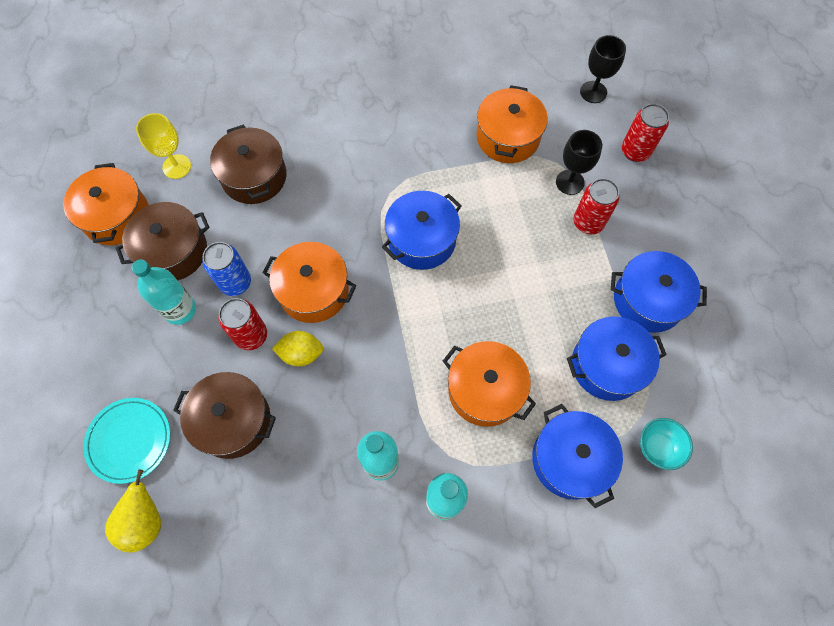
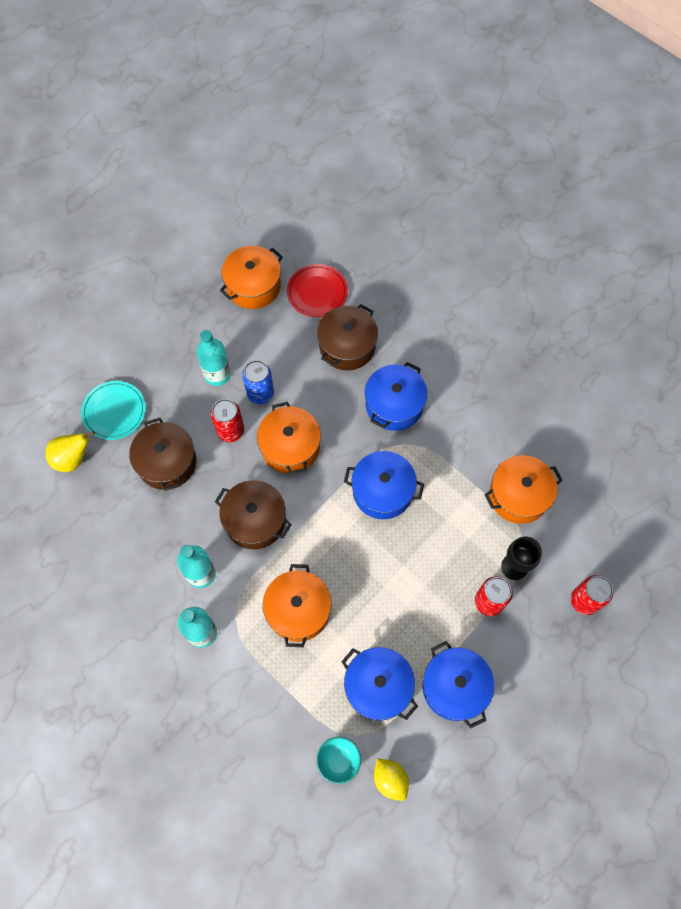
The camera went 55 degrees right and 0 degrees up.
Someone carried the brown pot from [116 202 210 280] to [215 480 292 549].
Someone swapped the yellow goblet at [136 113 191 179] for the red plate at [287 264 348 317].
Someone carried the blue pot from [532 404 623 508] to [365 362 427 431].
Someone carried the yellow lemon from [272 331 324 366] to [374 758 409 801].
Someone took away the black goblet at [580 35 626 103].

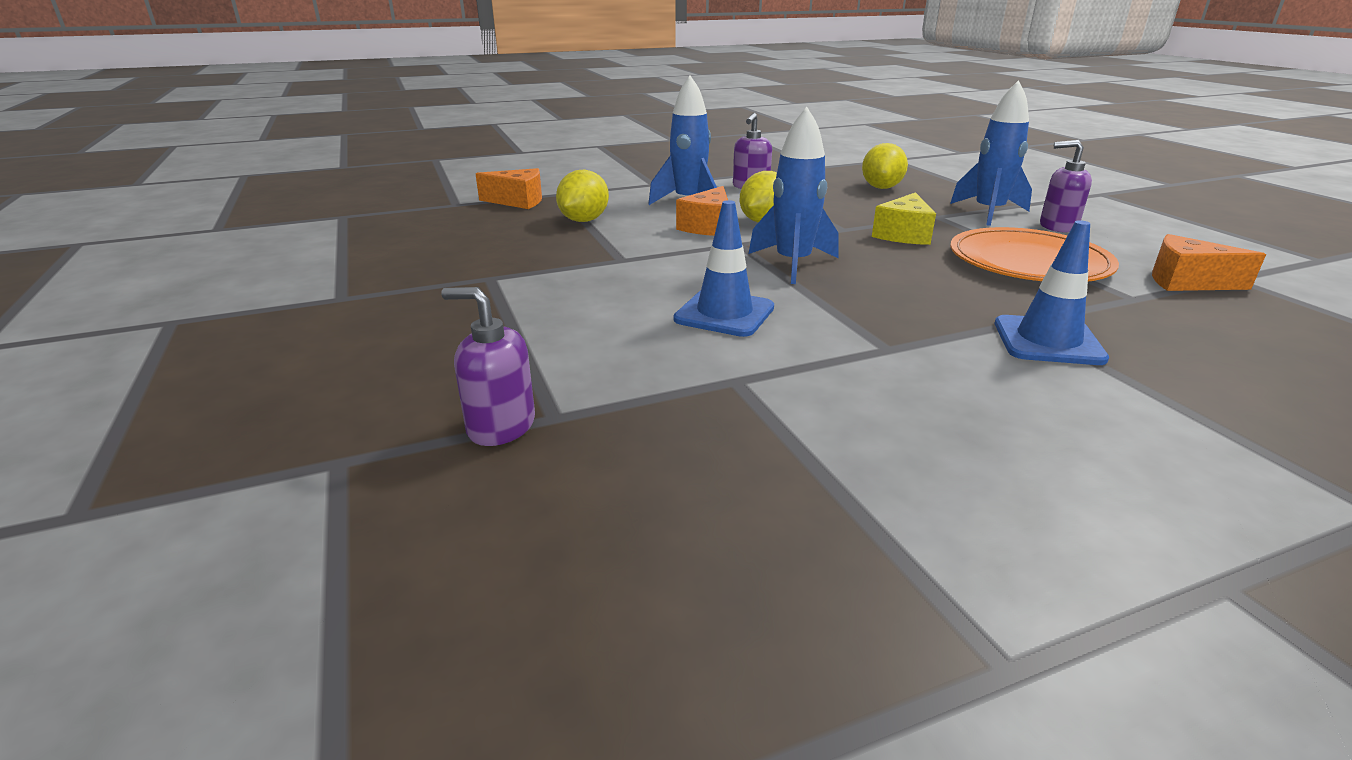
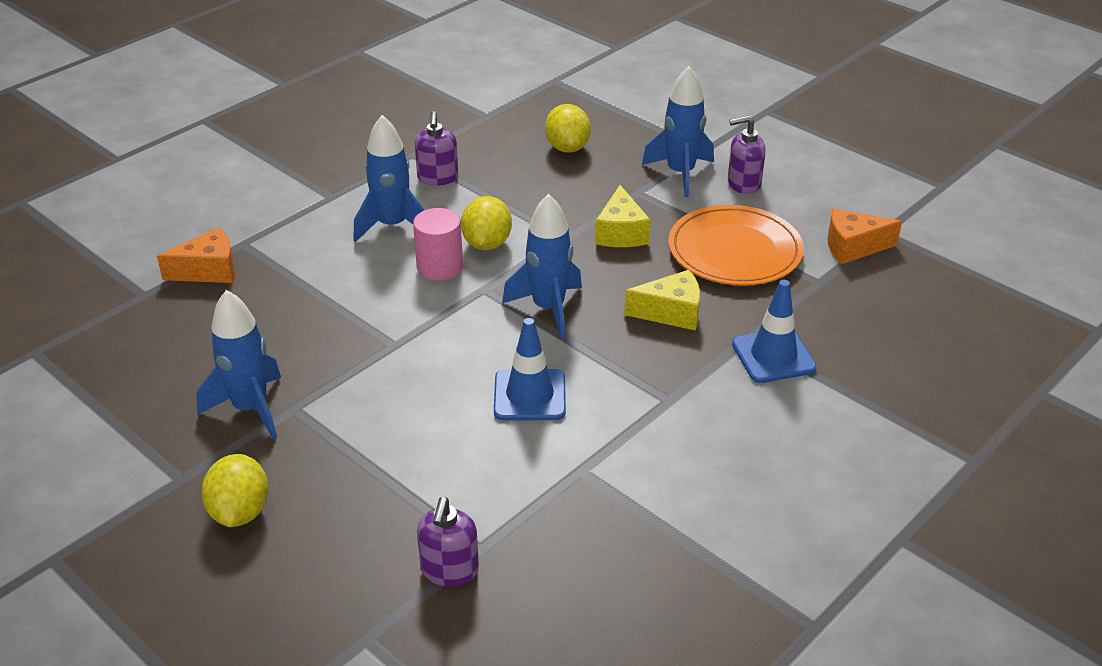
The camera went 25 degrees left and 10 degrees up.
Someone put down the blue rocket at [196 290 281 439].
Someone carried the yellow lemon from [556 170 609 222] to [201 454 269 527].
Someone swapped the orange cheese at [676 186 728 236] for the pink cylinder at [413 208 463 281].
Someone rotated the purple soap dispenser at [441 287 535 446] by 75 degrees counterclockwise.
Someone put down the yellow cheese at [624 270 700 331].

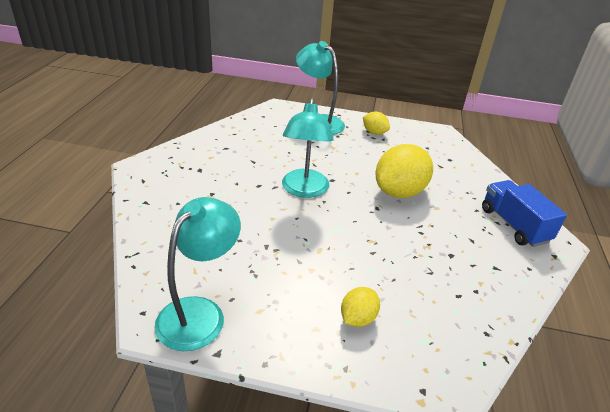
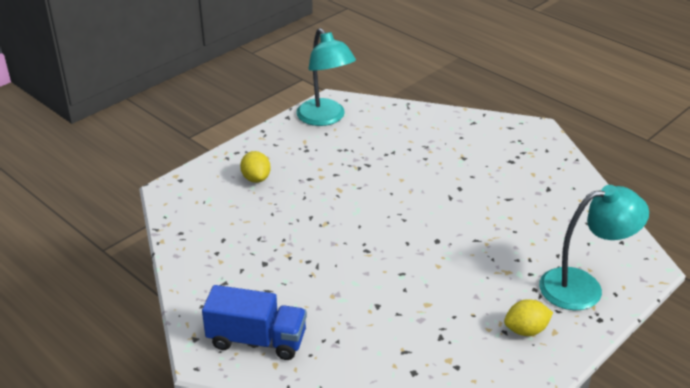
The camera went 125 degrees right and 0 degrees up.
Someone took away the turquoise lamp at [282 98 334 198].
Someone took away the yellow lemon at [375 144 433 198].

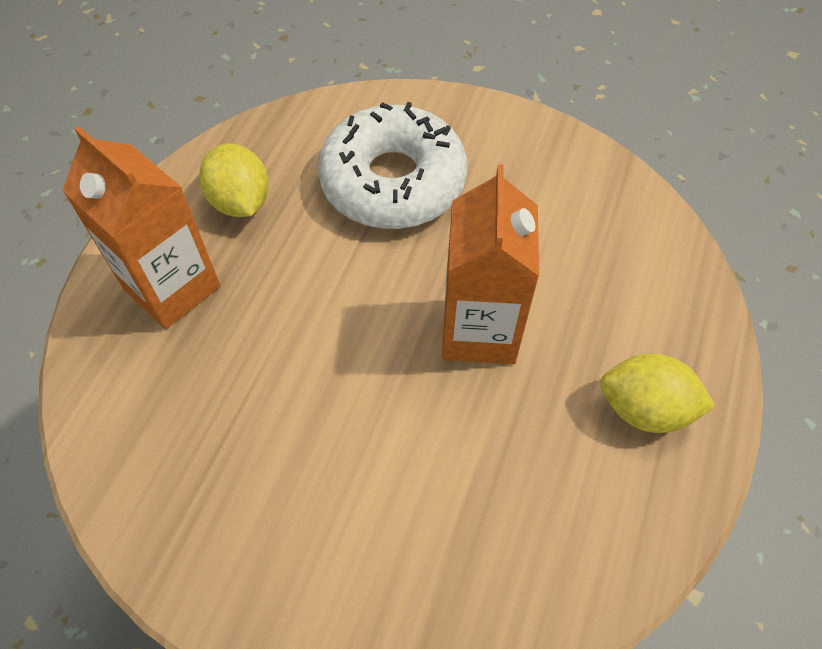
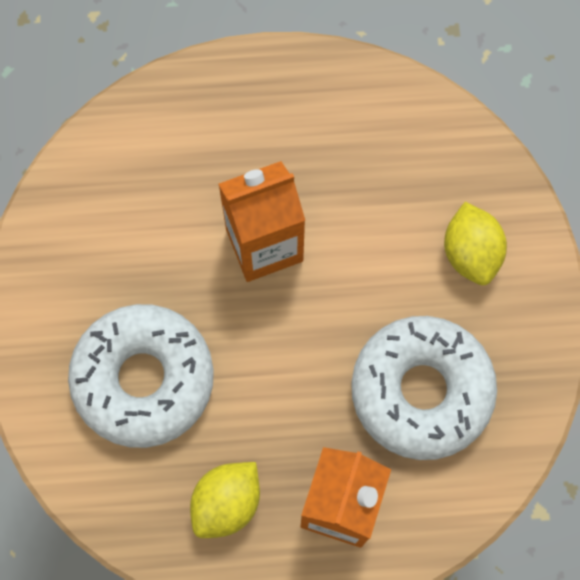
The camera went 115 degrees left and 15 degrees up.
Someone put down the white donut at [351 316 497 460].
Someone carried the yellow lemon from [600 354 716 433] to [444 202 507 285].

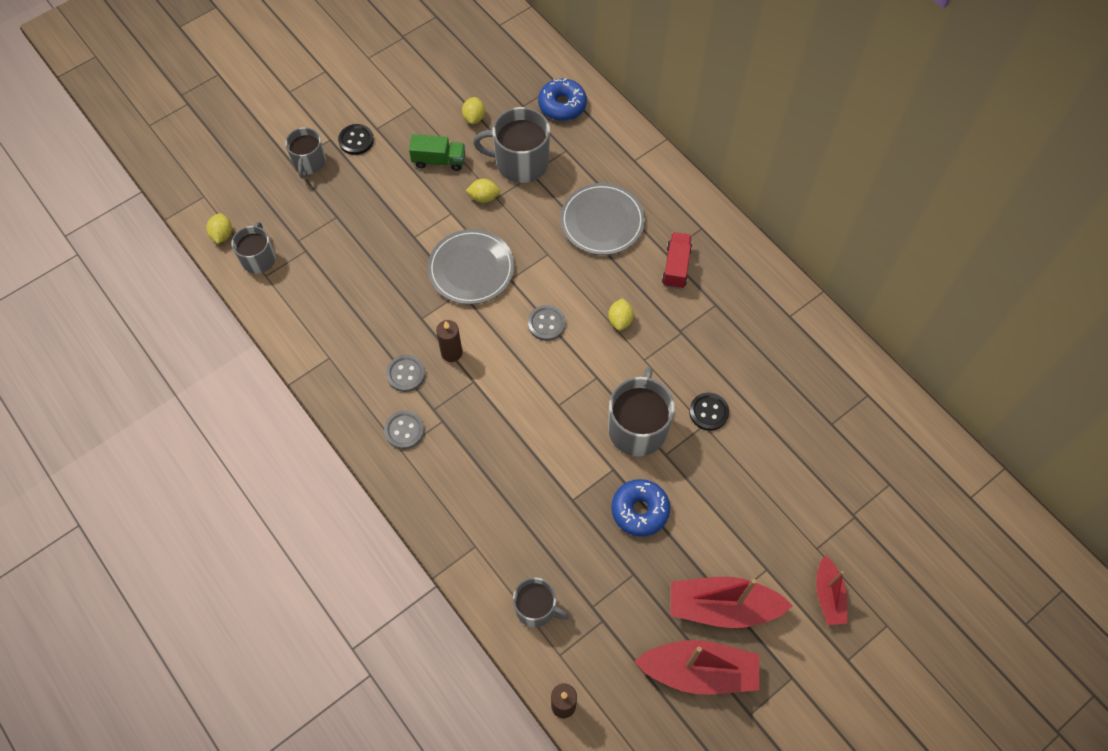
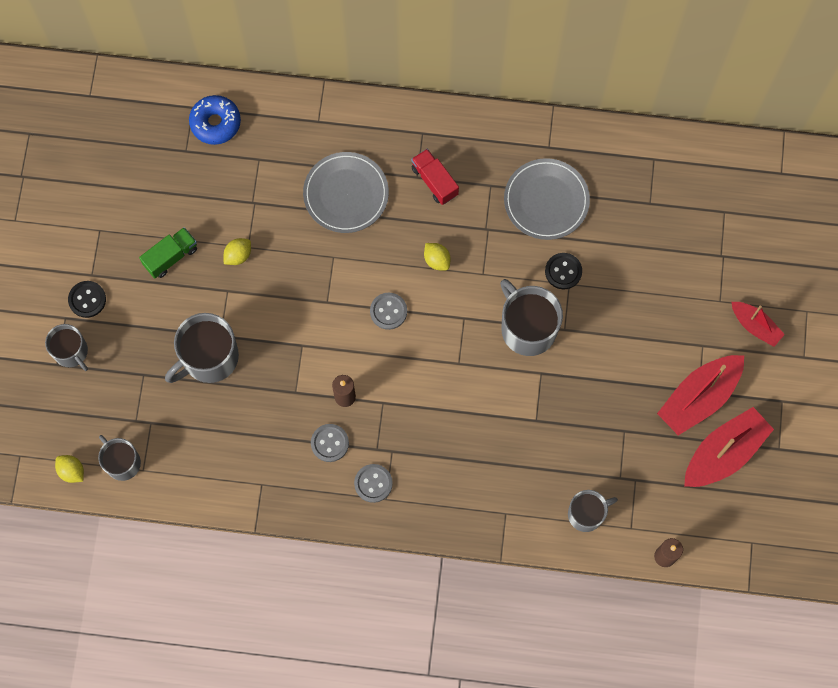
The camera went 45 degrees left and 10 degrees up.
Someone carried the grey mug from [473 107 550 183] to [165 313 239 383].
Someone carried the grey plate from [428 229 514 305] to [504 158 590 240].
Someone took away the yellow lemon at [462 97 485 124].
Someone took away the blue donut at [611 479 670 537].

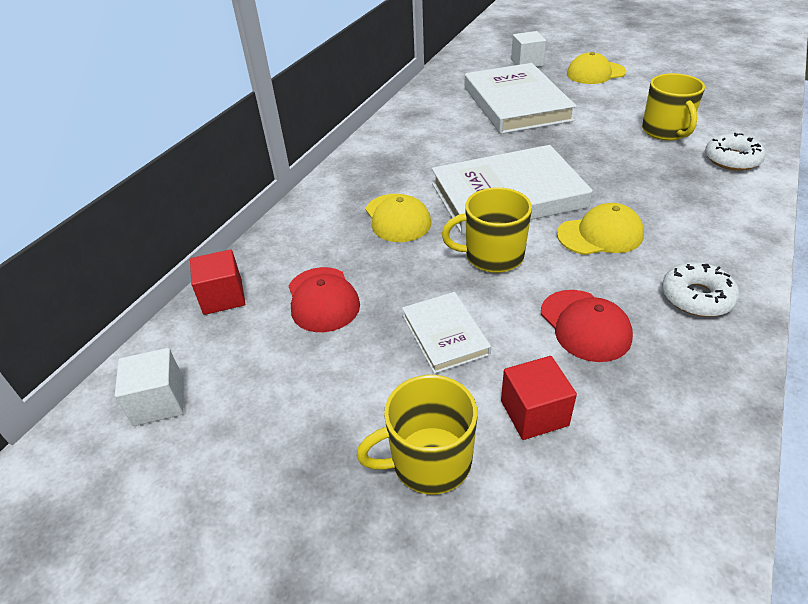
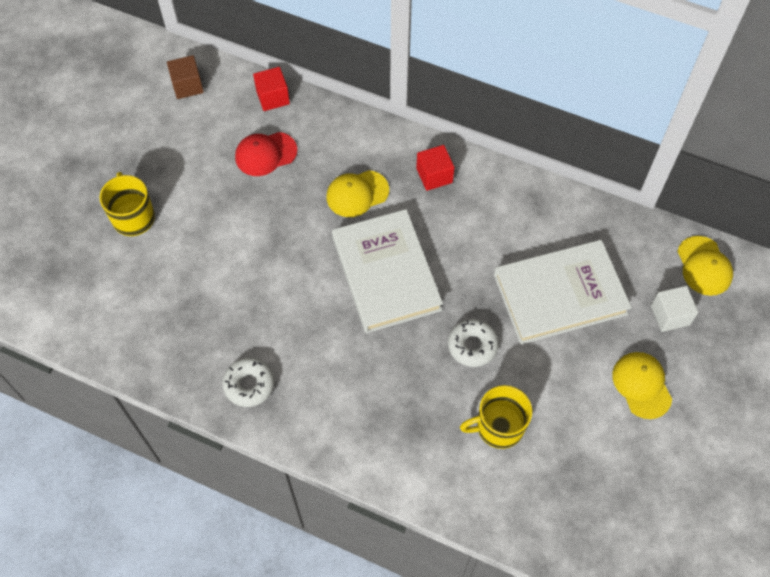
The camera went 85 degrees right and 20 degrees up.
Someone repainted the white cube at [115 348 184 426], which became the brown cube at [167 55 204 99].
Someone carried the red cube from [501 356 577 440] to [416 145 455 191].
Someone carried the white donut from [705 133 766 171] to [448 319 499 367].
Someone carried the yellow cap from [557 203 644 255] to [677 236 733 296].
Someone took away the white book at [402 292 491 374].
Someone took away the yellow mug at [442 187 532 273].
Someone took away the red cap at [541 290 633 362].

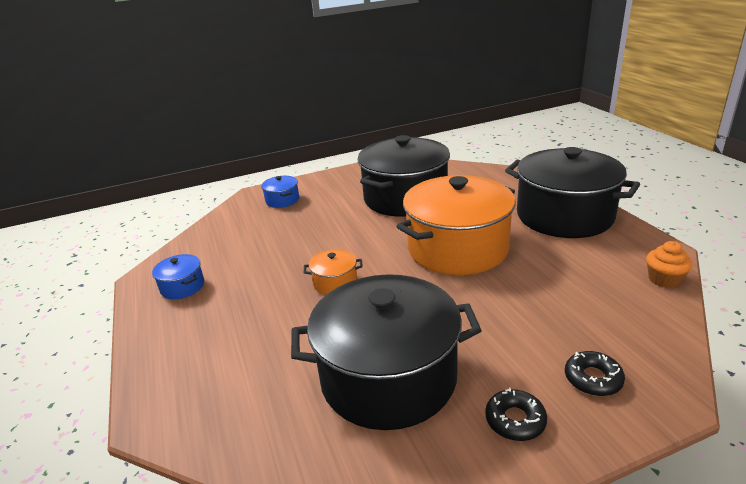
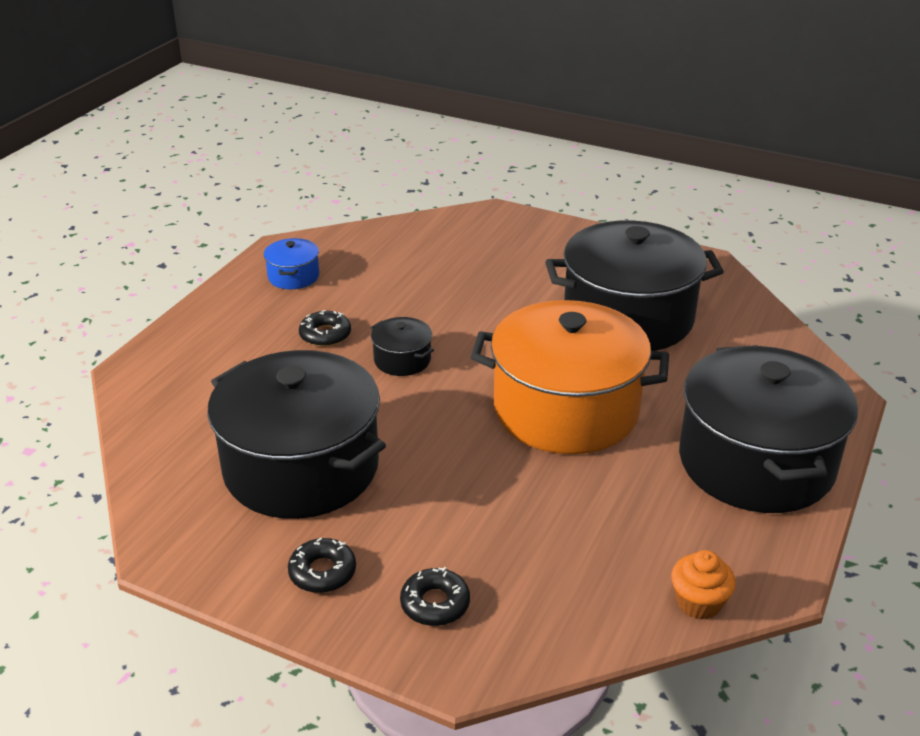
The camera went 45 degrees right and 5 degrees up.
Someone put down the black donut at [299 310 351 347].
Someone repainted the orange pot at [304 249 363 295], which became the black pot at [370 317 434 376].
Someone took away the blue pot at [261 176 299 208].

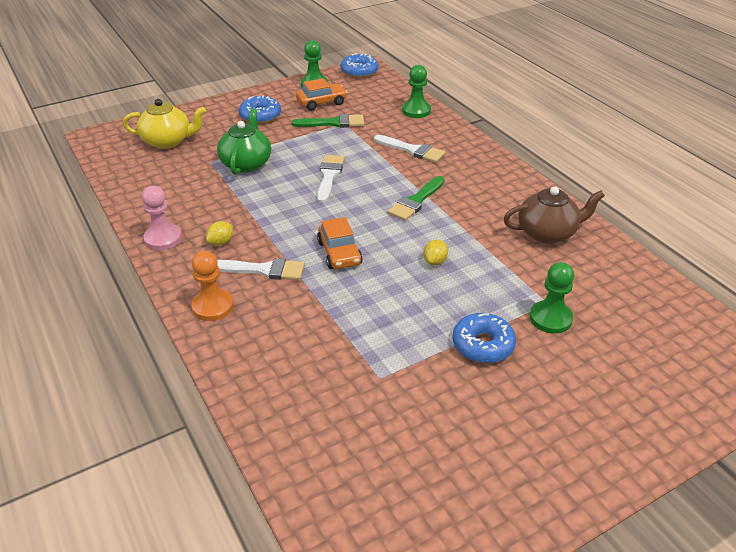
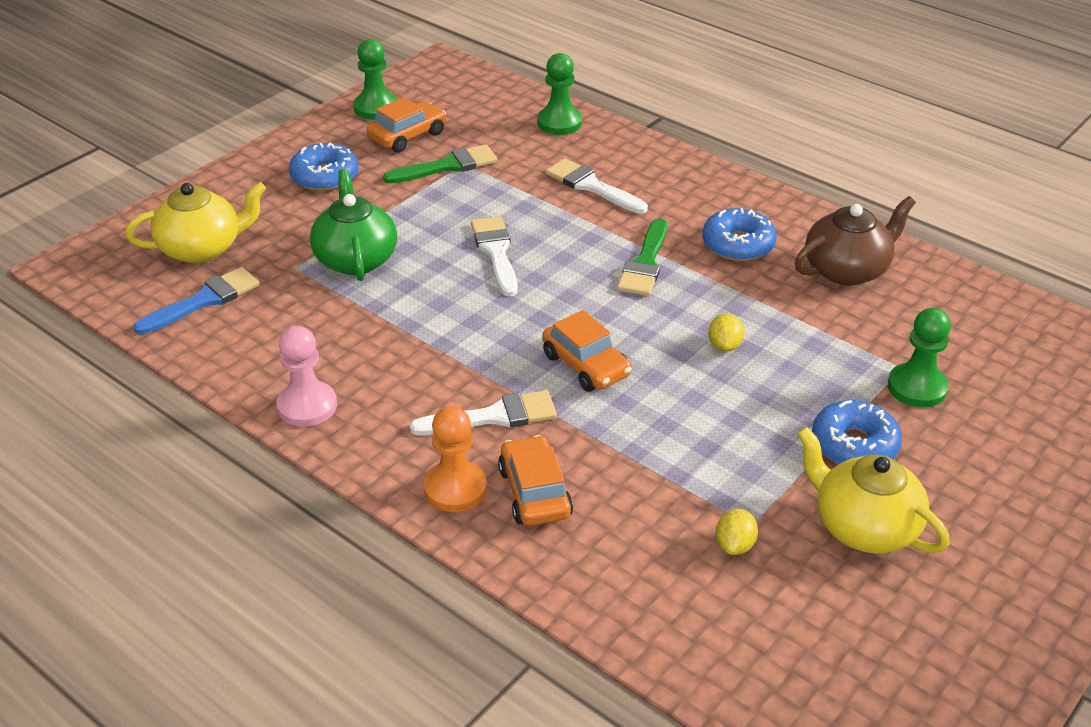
The camera went 20 degrees left and 0 degrees up.
Someone put down the blue brush at [133 267 260 335].
Someone put down the orange car at [498 435 573 526].
Someone rotated the white brush at [374 135 445 163] by 150 degrees counterclockwise.
Someone carried the blue donut from [341 53 378 78] to [702 208 777 261].
Someone carried the yellow lemon from [206 221 233 246] to [716 509 758 555].
Someone put down the yellow teapot at [797 427 950 553].

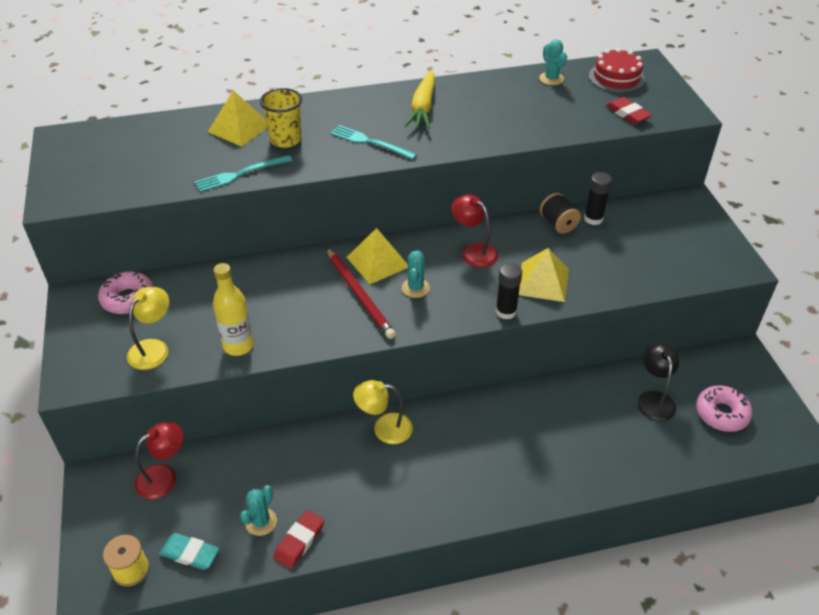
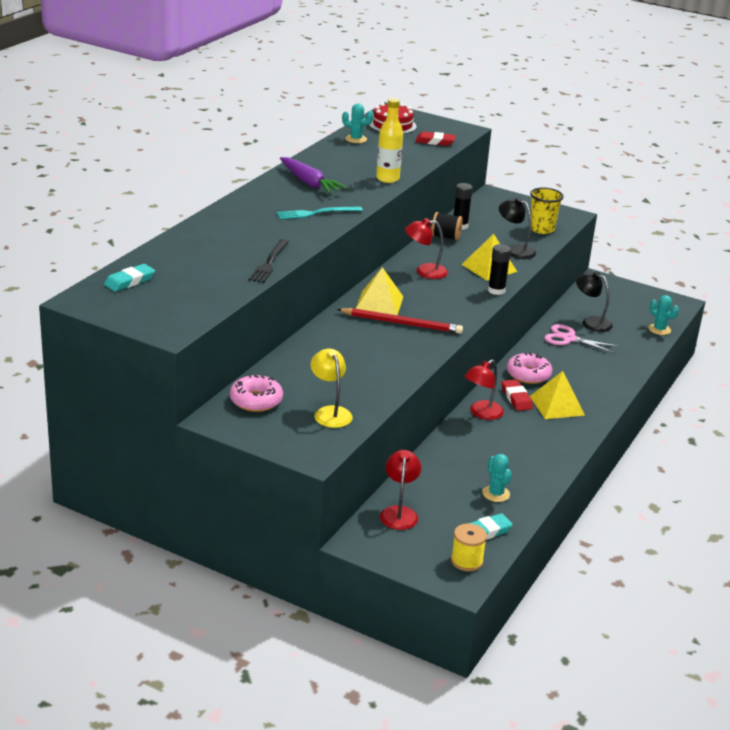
The camera went 50 degrees left and 15 degrees down.
Someone put down the turquoise eraser at [104 264 155 291].
Someone repainted the turquoise fork at [195 155 292 192], which became the black fork at [249 239 289 283].
Someone repainted the yellow carrot at [405 70 435 129], which became the purple carrot at [280 157 347 194].
Someone carried the yellow bottle from [213 263 254 356] to [376 98 403 183].
Someone repainted the yellow lamp at [353 380 413 444], which became the red lamp at [464 360 504 420].
Someone put down the black lamp at [499 197 536 259].
Someone carried the red eraser from [273 510 324 569] to [502 379 533 411].
Someone carried the pink donut from [696 385 753 432] to [507 352 552 384].
Someone carried the yellow cup from [260 88 302 148] to [530 187 564 234].
Someone carried the yellow pyramid from [208 90 268 147] to [530 371 585 419].
Someone put down the pink scissors at [544 324 620 354].
Someone carried the turquoise cactus from [402 250 430 298] to [649 295 679 335].

